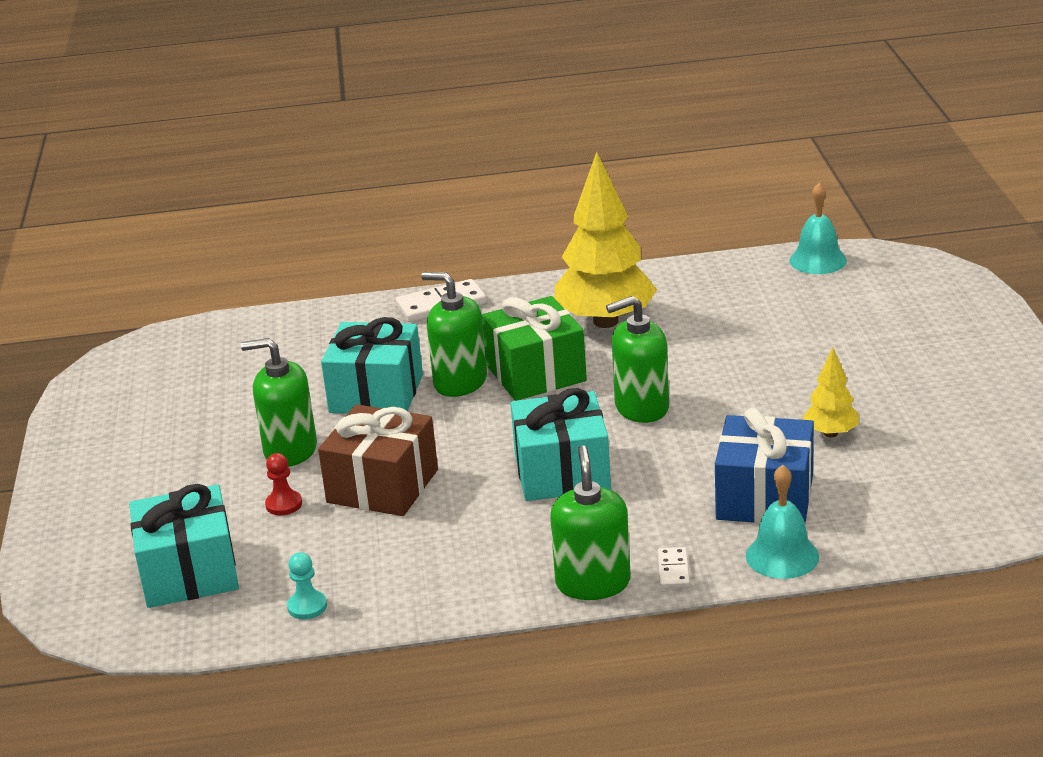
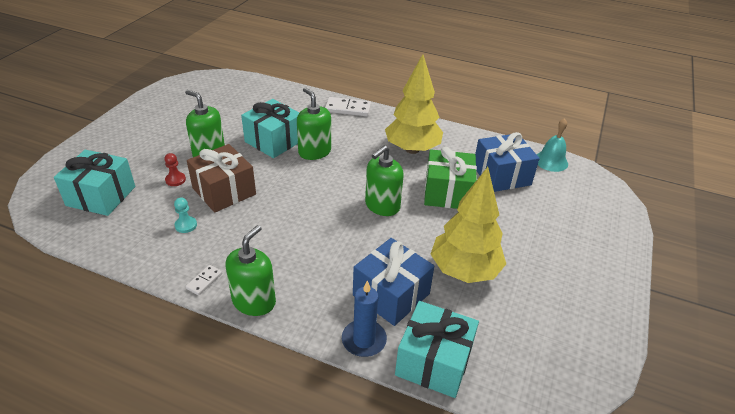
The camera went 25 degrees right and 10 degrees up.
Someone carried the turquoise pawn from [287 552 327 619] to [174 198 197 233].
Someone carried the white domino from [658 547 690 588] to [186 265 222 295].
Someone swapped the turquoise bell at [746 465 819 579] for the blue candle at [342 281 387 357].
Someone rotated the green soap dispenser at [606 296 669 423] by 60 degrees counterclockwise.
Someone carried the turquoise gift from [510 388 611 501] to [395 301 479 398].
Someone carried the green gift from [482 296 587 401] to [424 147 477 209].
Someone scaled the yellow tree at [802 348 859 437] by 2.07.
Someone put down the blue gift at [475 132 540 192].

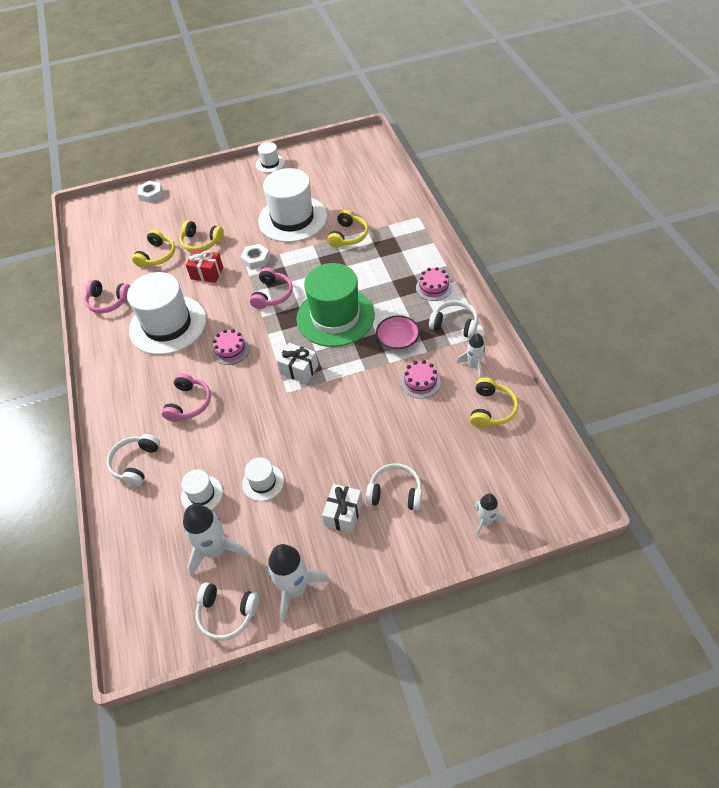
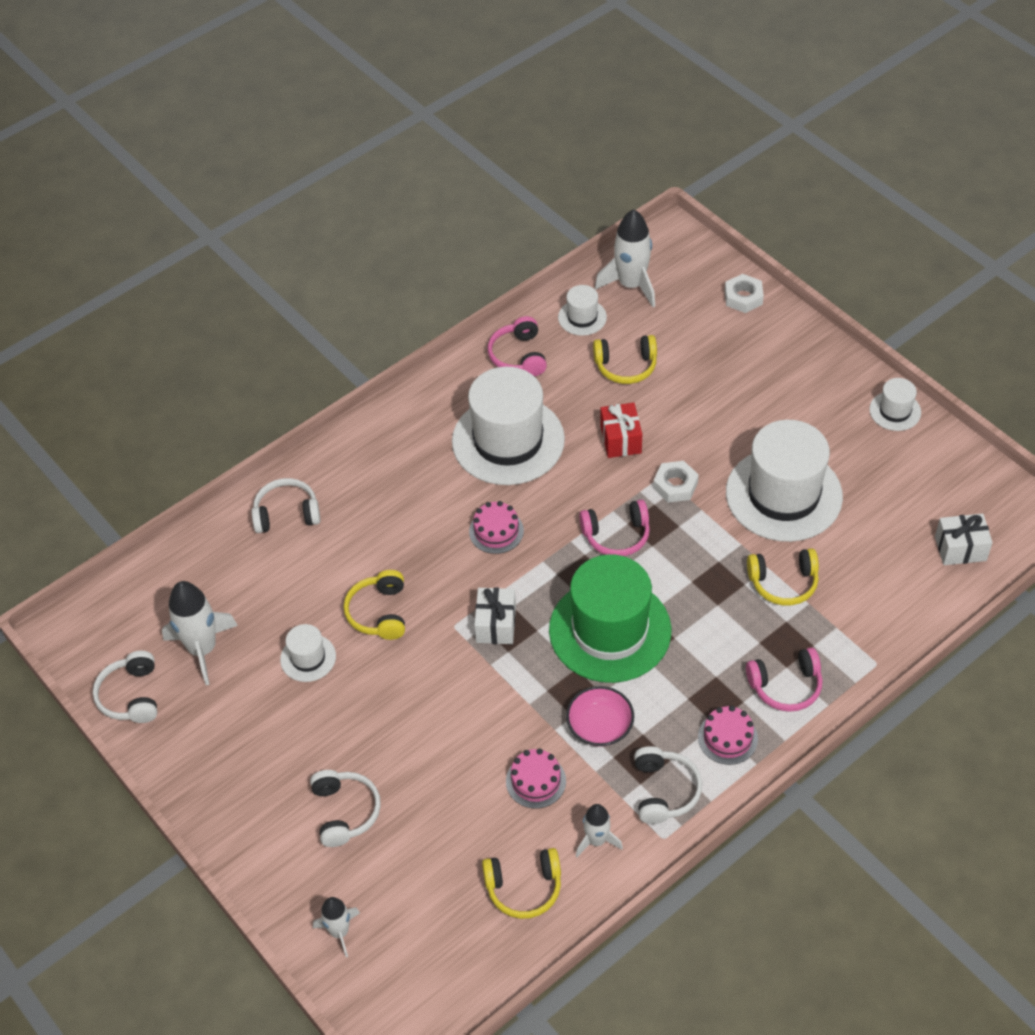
The camera went 65 degrees right and 0 degrees up.
Someone carried the yellow headphones from [180 220 224 252] to [343 570 405 640].
Someone carried the white hat from [181 469 223 510] to [558 285 607 336].
Someone carried the white rocket from [267 544 330 623] to [595 209 655 307].
Someone carried the pink headphones from [162 373 211 422] to [746 647 823 712].
Someone carried the white gift from [322 484 363 533] to [935 513 993 565].

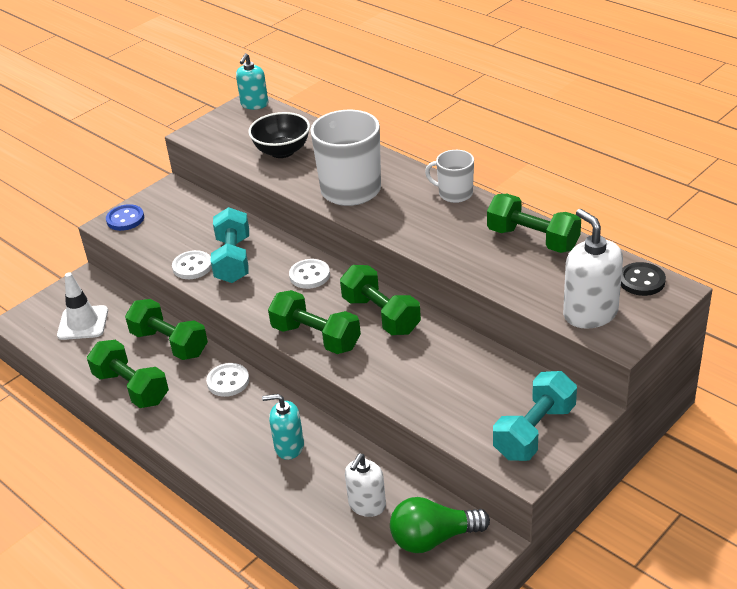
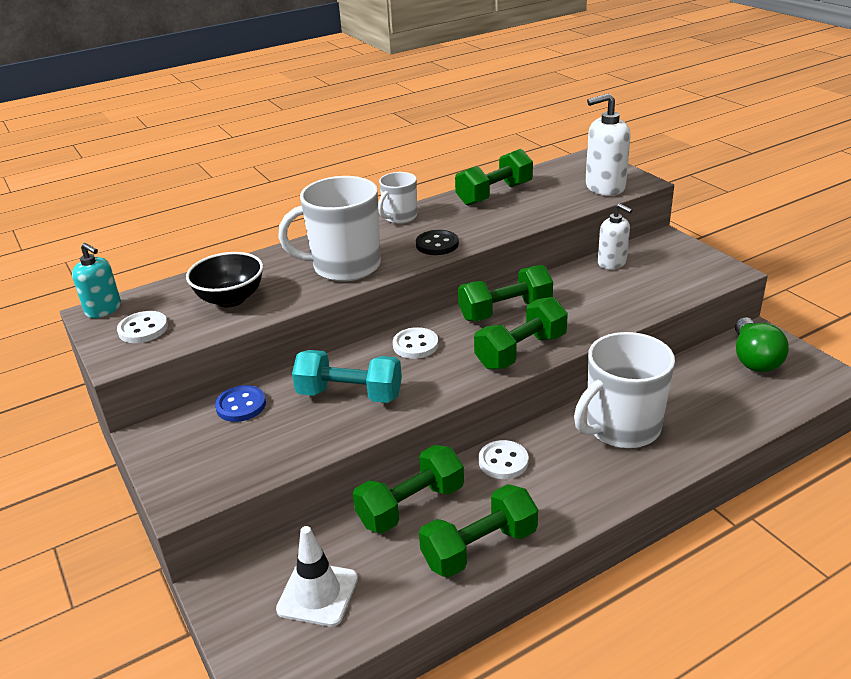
The camera went 75 degrees left and 5 degrees down.
Someone carried the white button from [172 250 212 279] to [117 311 168 343].
Someone carried the blue button from [106 204 144 231] to [215 385 266 422].
Someone carried the black button from [621 262 666 296] to [416 230 459 255].
Someone swapped the turquoise soap dispenser at [262 394 304 460] for the white mug at [574 332 675 448].
Someone carried the white soap dispenser from [345 454 386 517] to [598 203 632 269].
Someone took away the turquoise dumbbell at [493 371 577 461].

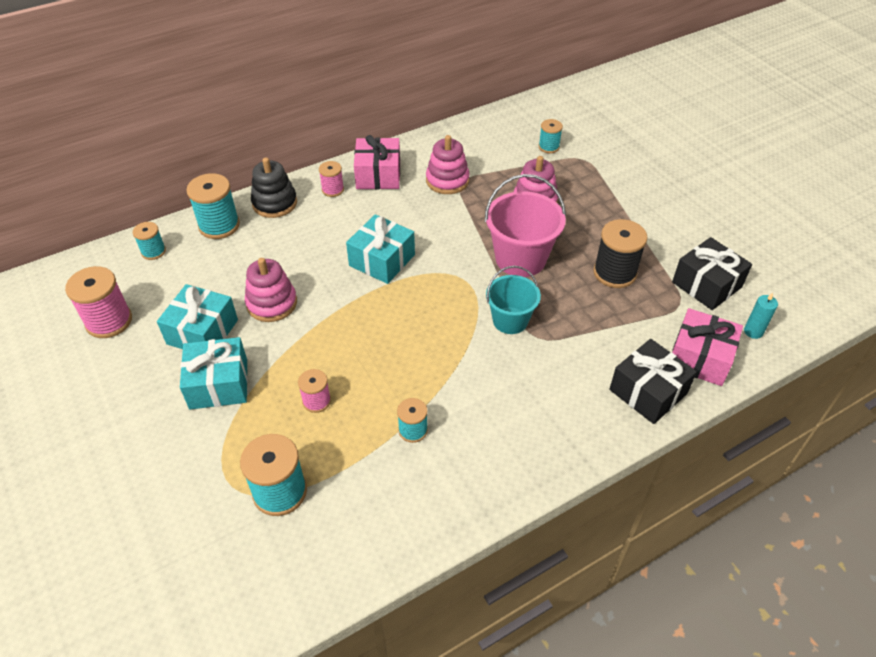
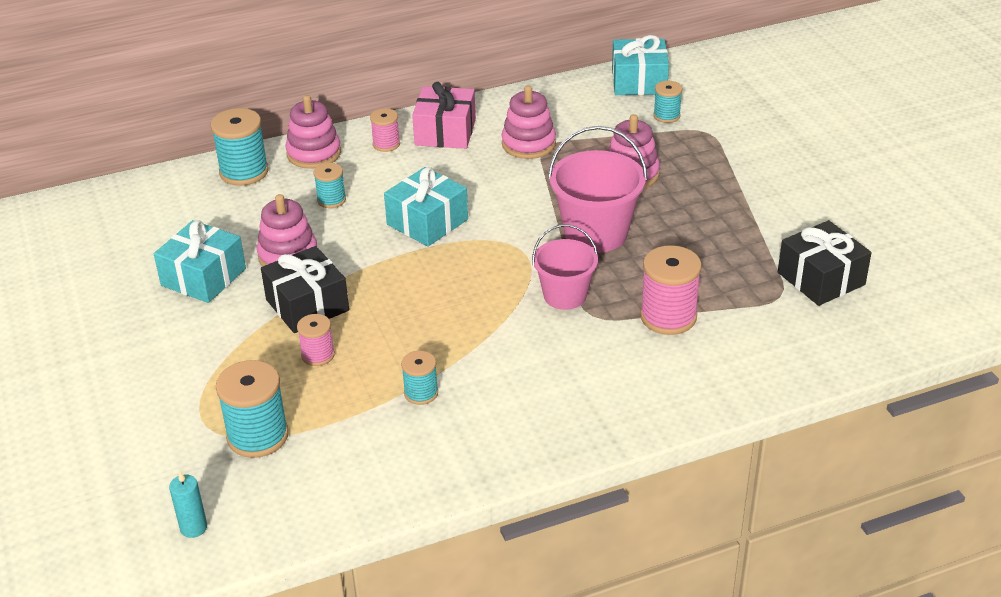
The camera went 10 degrees right and 10 degrees down.
Someone carried the turquoise candle from [744 293 778 339] to [169 472 207 538].
Someone carried the black gift from [609 339 697 424] to [261 246 349 333].
Someone repainted the black stacking toy at [251 158 297 218], which became the pink stacking toy at [286 95 341 169].
Someone carried the turquoise spool from [133 222 166 260] to [313 163 346 208].
Someone repainted the turquoise bucket at [486 266 541 334], which became the pink bucket at [532 225 598 310].
Someone carried the turquoise gift from [180 337 248 410] to [612 35 669 95].
Someone carried the pink spool from [65 266 132 338] to [640 245 702 335].
Someone took away the black spool at [593 219 648 288].
Someone took away the pink gift at [672 308 743 386].

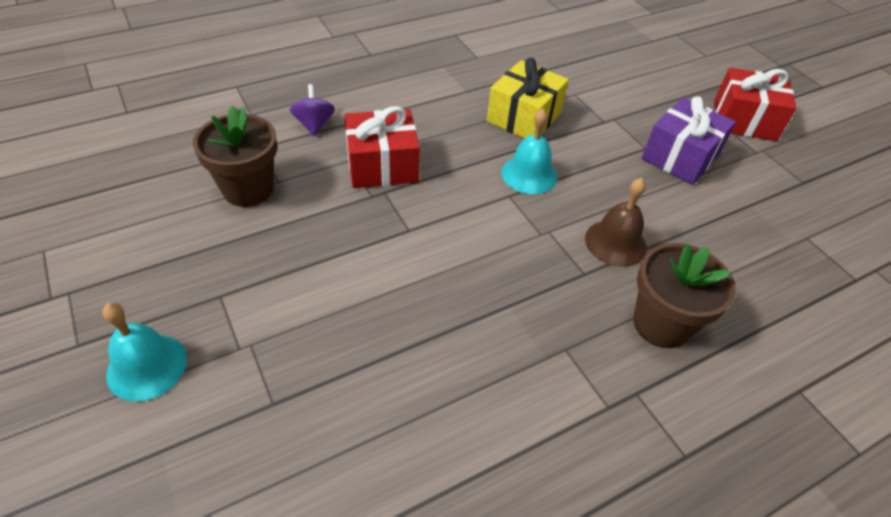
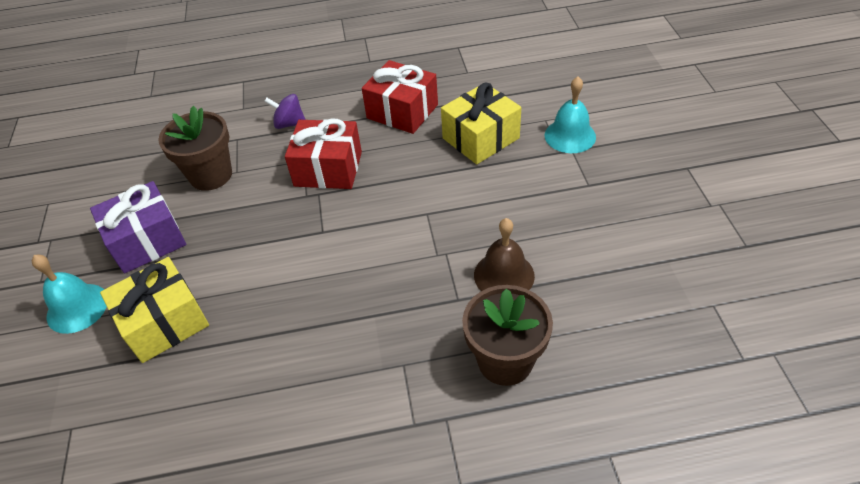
The camera went 25 degrees right and 0 degrees up.
Someone carried the purple gift from [642 96 736 185] to [90 181 186 274].
Someone put down the yellow gift at [100 257 209 363].
Someone rotated the purple spinning top at [290 84 335 136] by 90 degrees counterclockwise.
Someone carried the red gift from [714 68 797 141] to [362 60 438 134].
Someone carried the turquoise bell from [501 109 557 194] to [545 77 596 153].

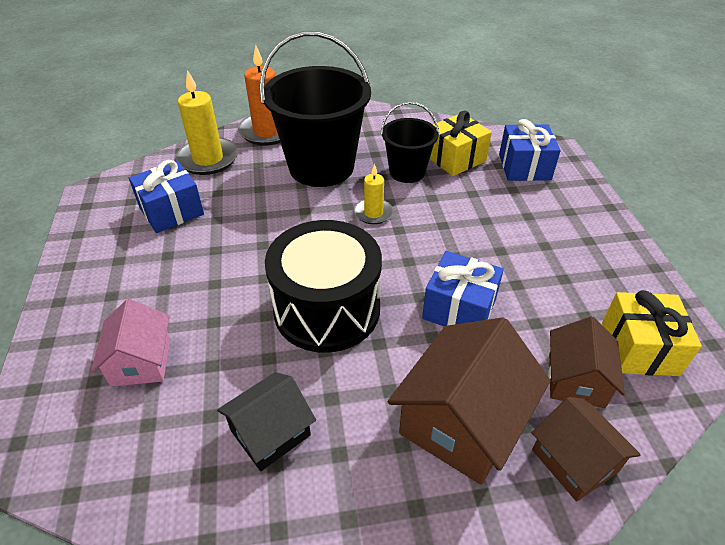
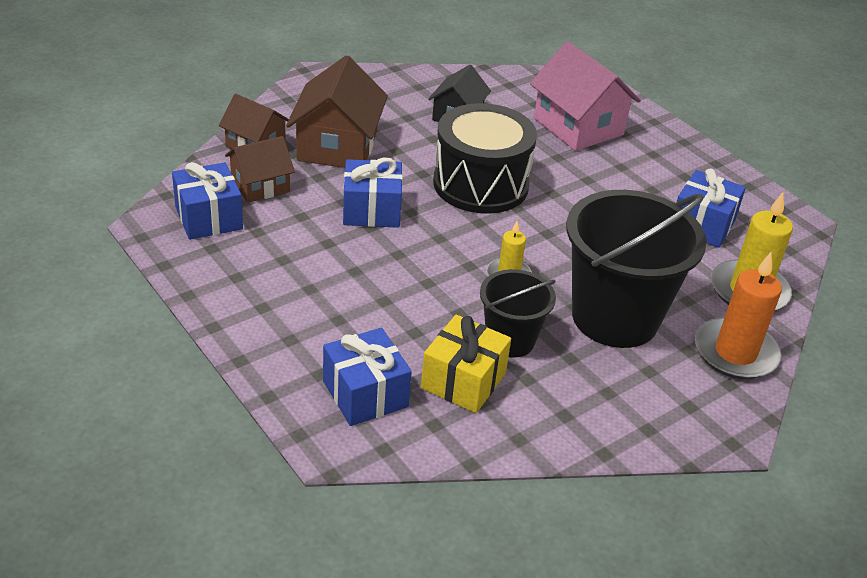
The camera went 150 degrees right and 5 degrees down.
Someone repainted the yellow gift at [602 290 702 376], which became the blue gift at [172 162 243 240].
Someone rotated the brown house at [548 317 625 408] by 75 degrees clockwise.
Someone scaled the pink house at [91 299 170 387] by 1.64.

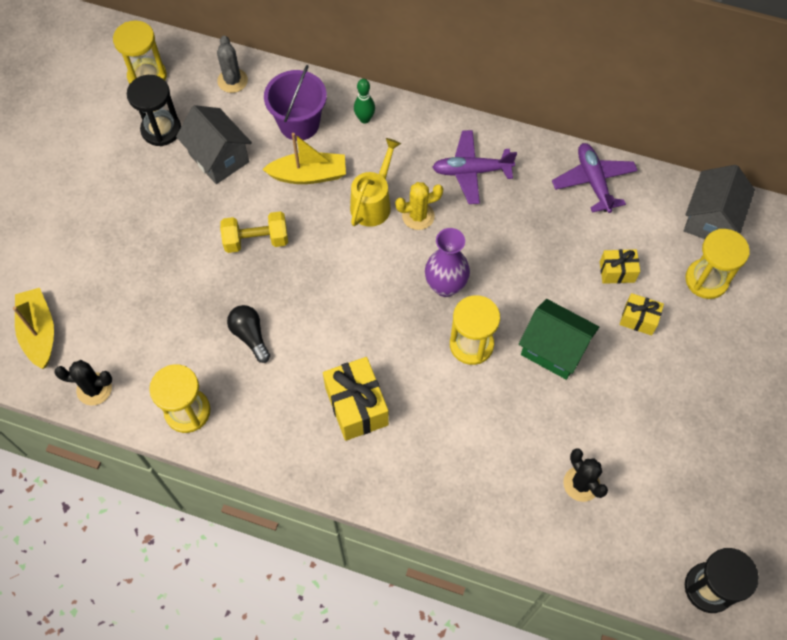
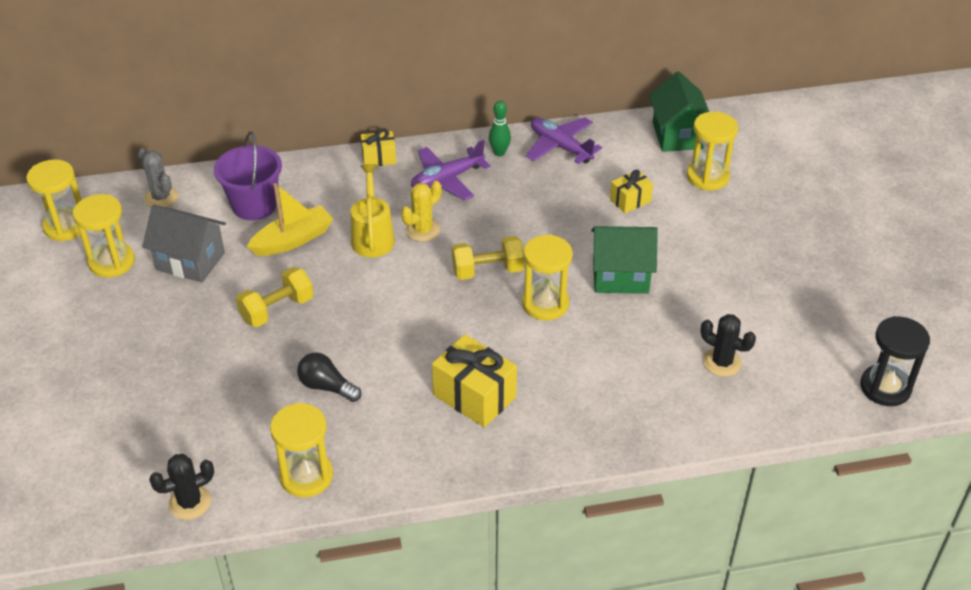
The camera went 30 degrees left and 20 degrees down.
Someone repainted the black hourglass at [127 75 181 146], which became the yellow hourglass at [73 194 135 278].
Someone carried the yellow gift from [620 293 664 335] to [361 129 396 166].
Someone swapped the purple vase at [425 228 470 297] for the yellow dumbbell at [452 236 525 280].
Someone carried the green bowling pin from [354 79 375 124] to [489 101 511 157].
Someone repainted the grey house at [684 165 755 239], which became the green house at [649 71 709 152].
Someone took away the yellow boat at [13 288 54 369].

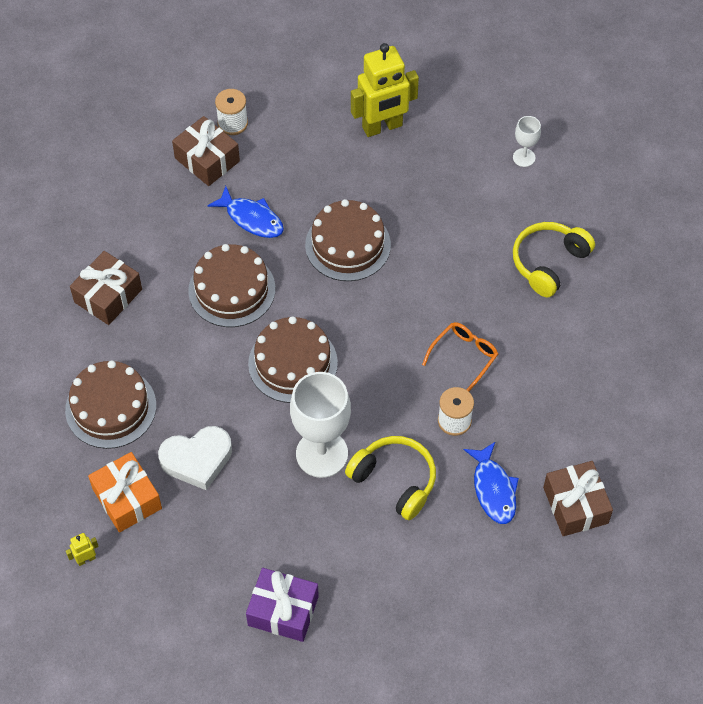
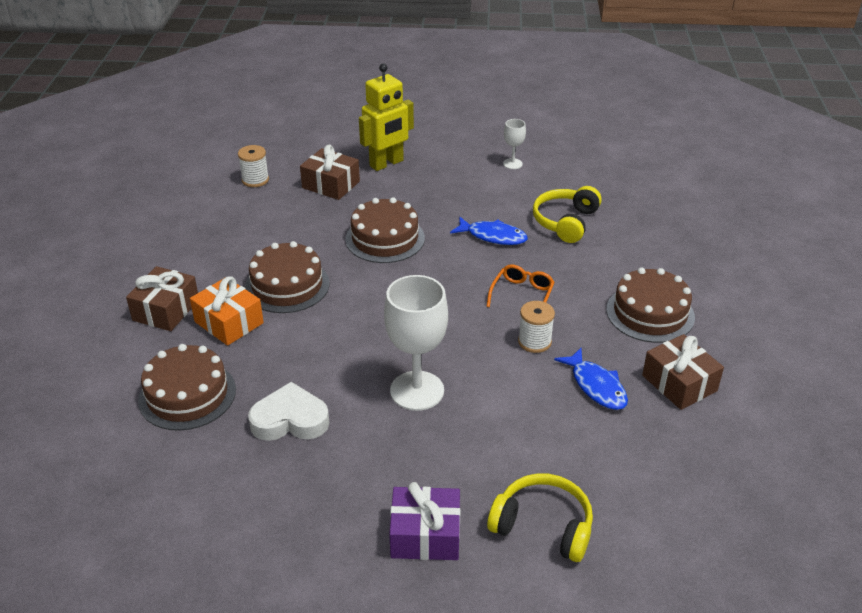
The camera went 15 degrees left and 20 degrees down.
Someone carried the orange gift from [88 452 162 533] to [190 276 264 346].
Someone rotated the white heart at [158 426 232 490] by 150 degrees counterclockwise.
Someone carried the brown gift from [172 116 240 186] to [300 145 360 200].
Someone carried the blue fish from [207 186 284 238] to [450 217 528 245].
Someone carried the yellow headphones from [345 436 436 520] to [487 473 593 562].
Someone carried the brown cake from [248 316 338 403] to [606 267 695 343].
Someone took away the yellow robot at [66 533 99 566].

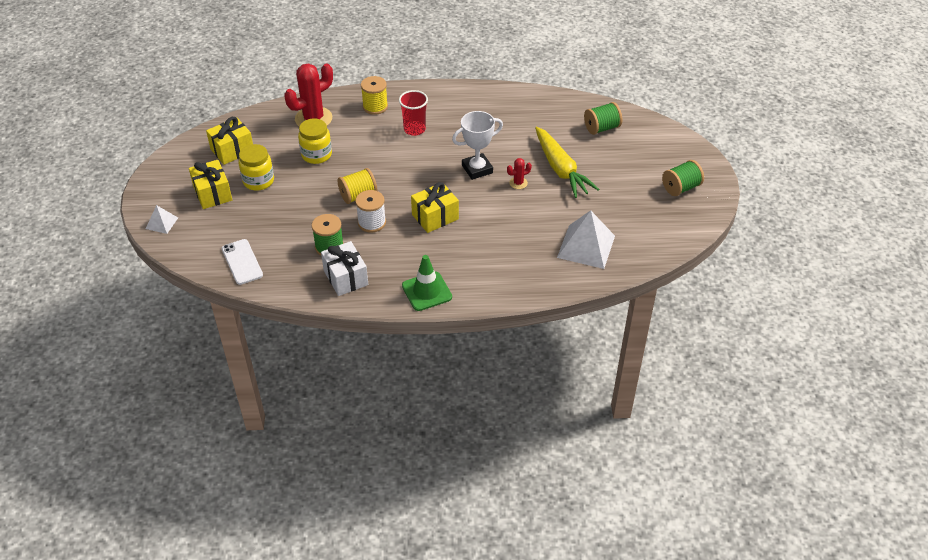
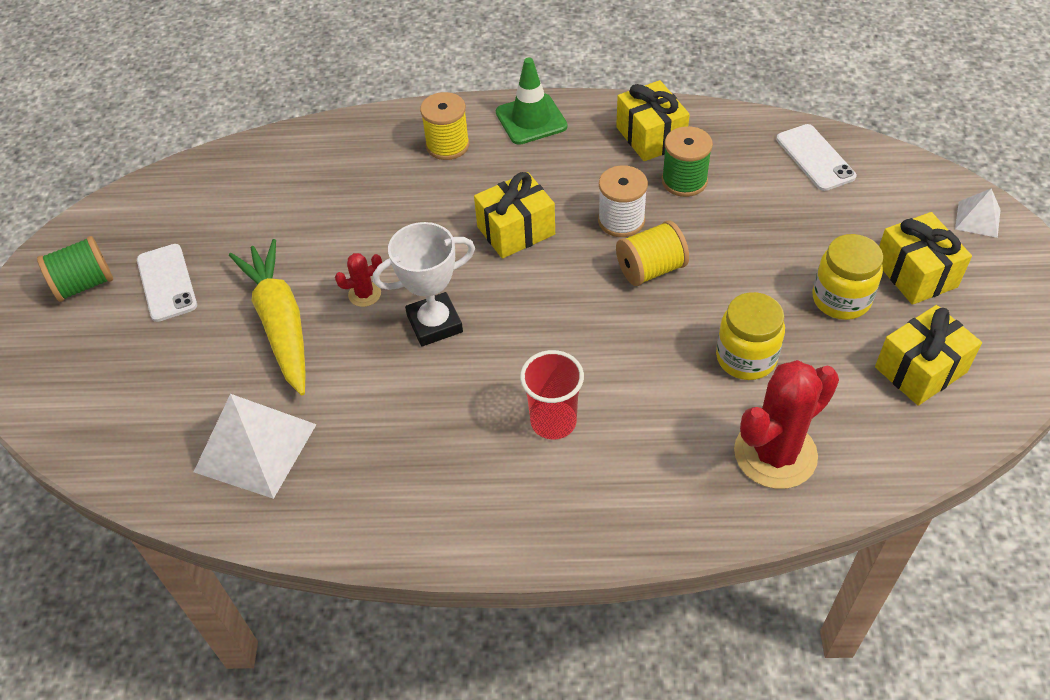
The camera went 175 degrees left and 5 degrees up.
Someone put down the white phone at [137 244 197 322].
Someone carried the white pyramid from [557 210 615 269] to [194 394 317 499].
Someone carried the yellow spool from [361 76 388 115] to [420 92 470 160].
Someone repainted the white gift at [321 241 368 296], which became the yellow gift at [616 80 690 161].
Someone took away the green spool at [584 102 622 135].

